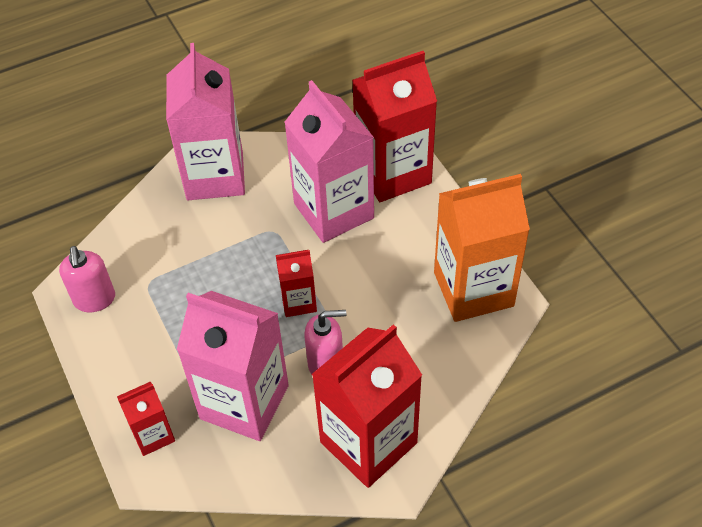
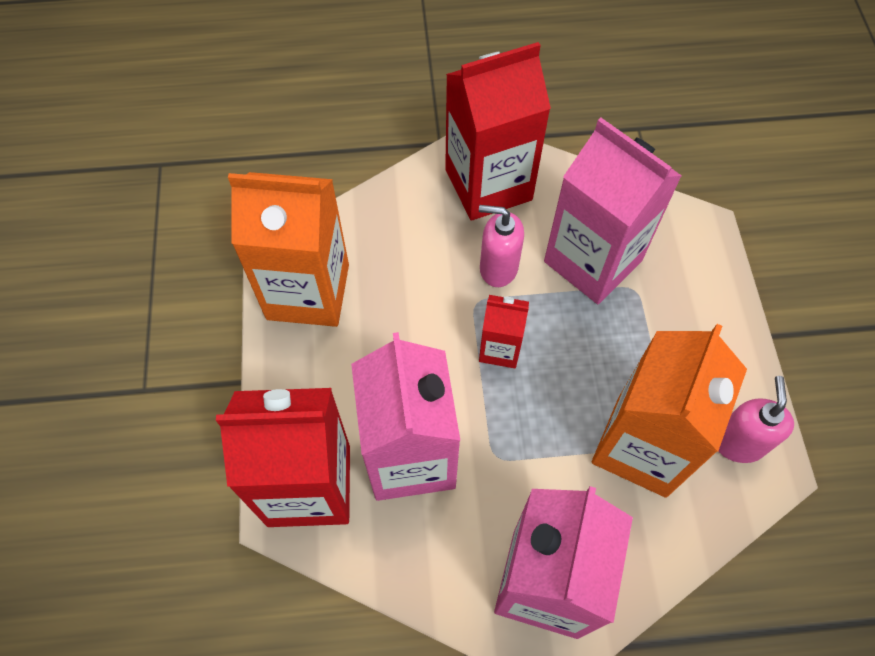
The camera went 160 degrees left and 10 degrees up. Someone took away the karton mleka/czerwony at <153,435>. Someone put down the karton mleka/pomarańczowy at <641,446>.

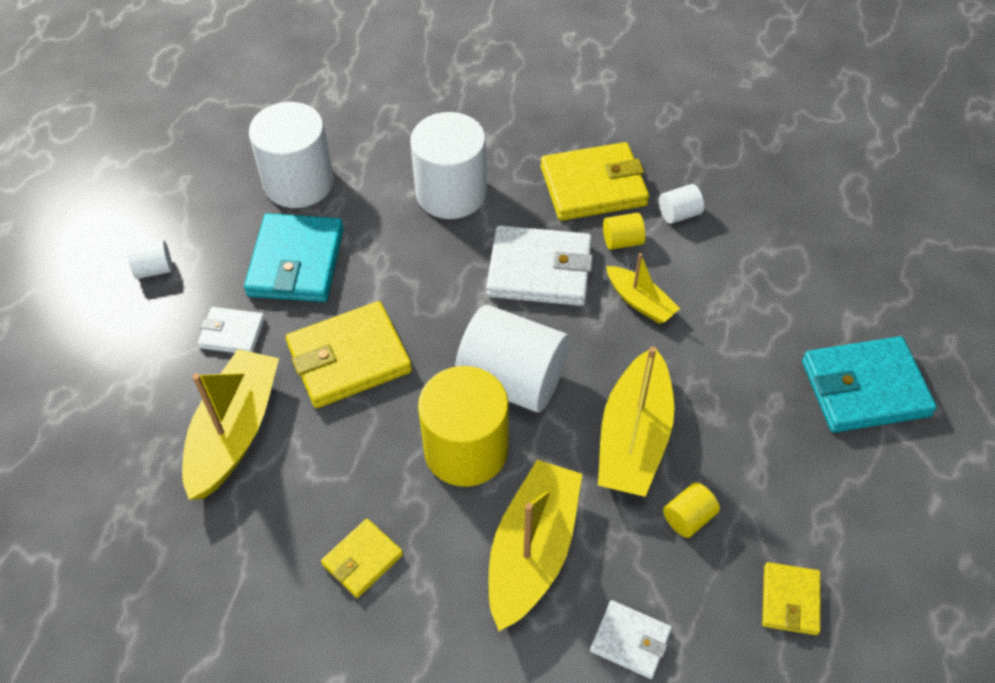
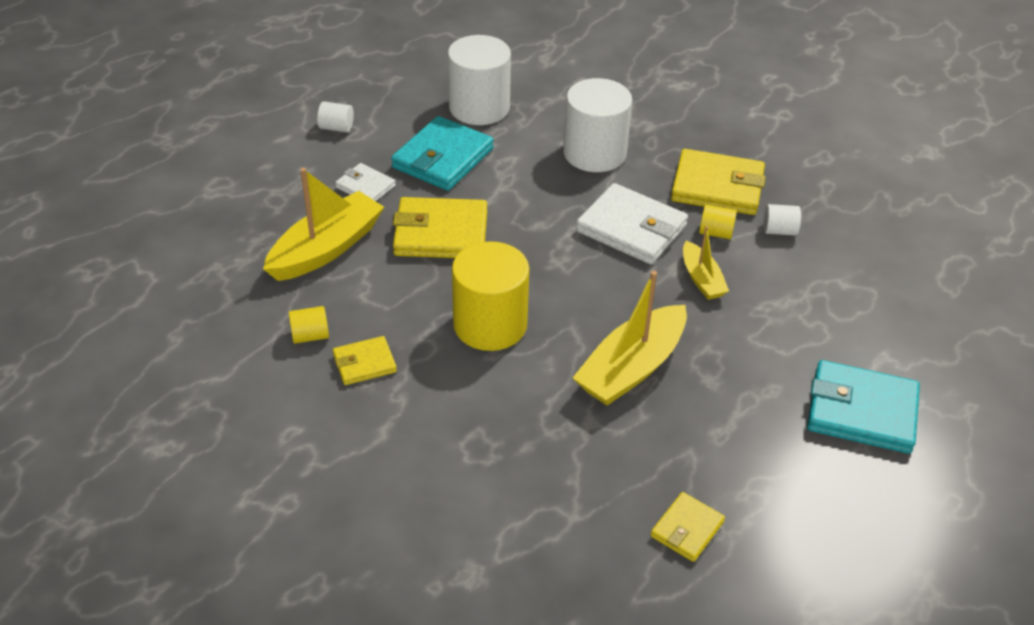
The camera went 25 degrees right and 10 degrees down. Someone took away the walec/biały at <512,380>. Someone took away the łódka/żółty at <532,551>. Someone took away the portfel/biały at <630,641>. Someone carried the walec/żółty from <688,518> to <310,336>.

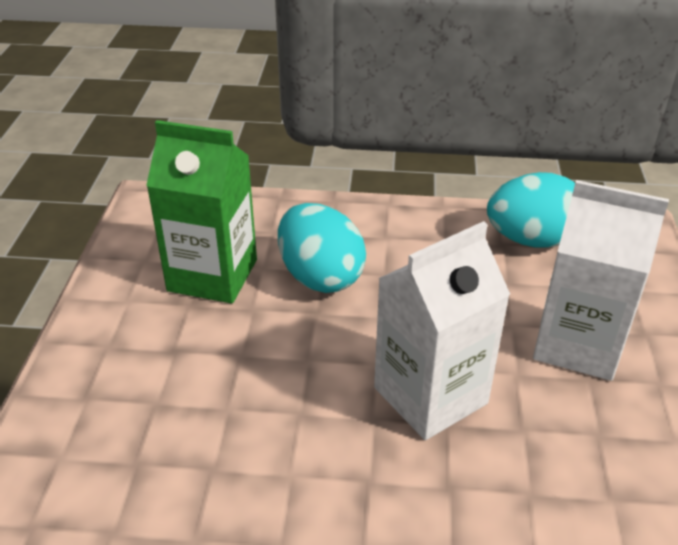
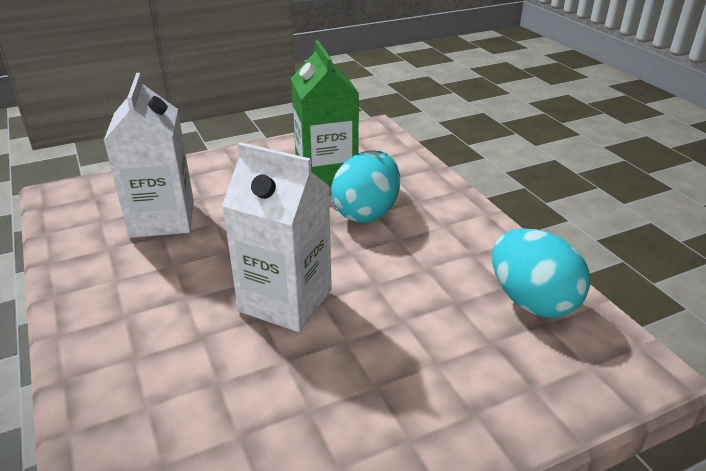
The camera went 60 degrees right and 5 degrees down. Someone carried the karton mleka/biały from <578,344> to <162,219>.

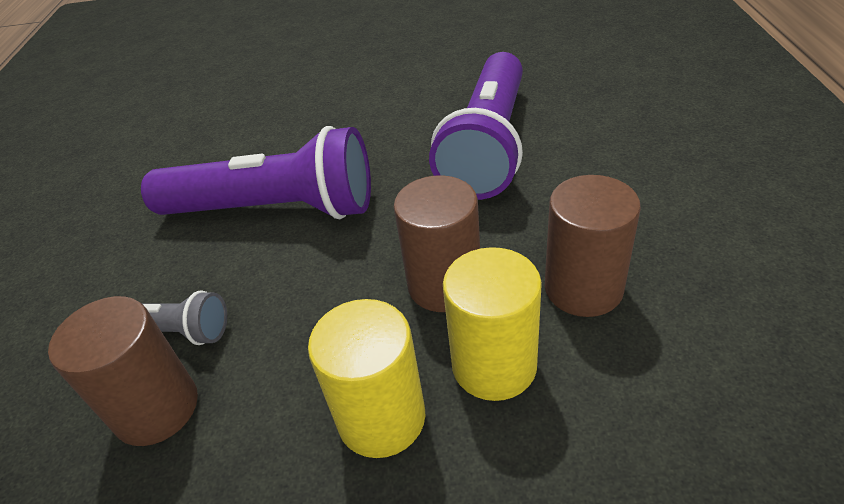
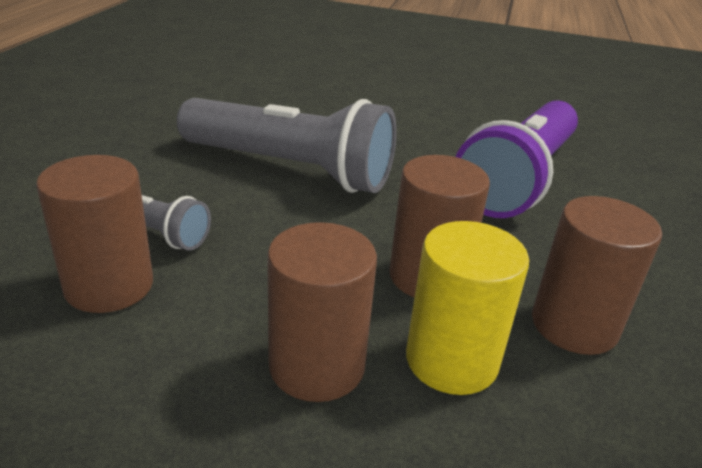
The camera went 10 degrees right and 10 degrees down. Someone repainted the latarka/fioletowy at <274,209>, which became the latarka/szary at <290,169>. Someone repainted the walec/żółty at <381,417>, which became the walec/brązowy at <316,366>.

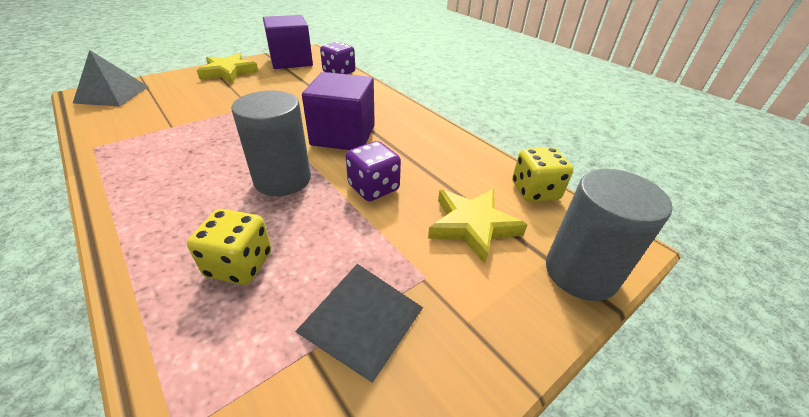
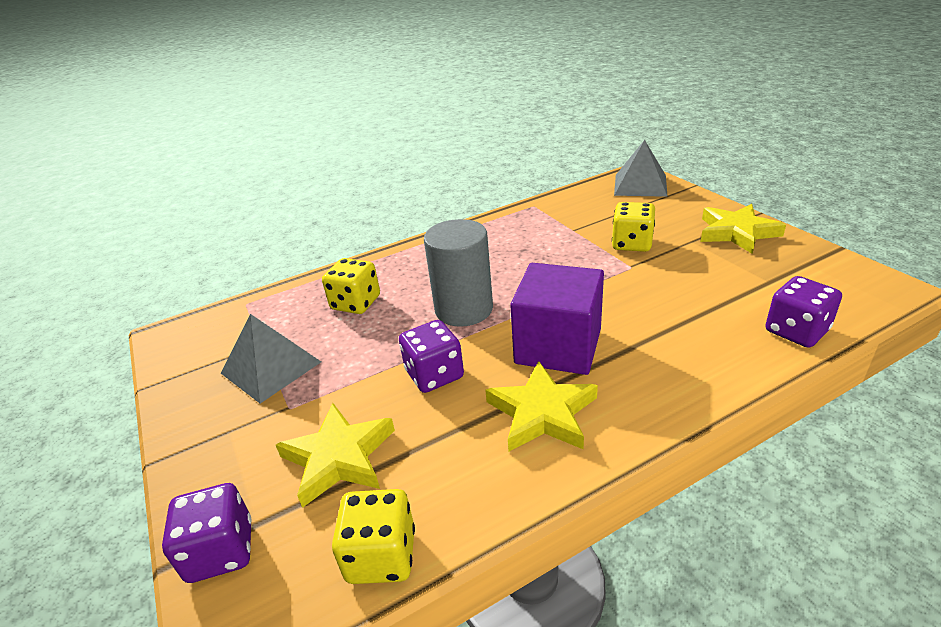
The camera went 105 degrees right and 5 degrees down. Someone took away the sześcian/fioletowy at <291,61>. Someone swapped the walec/szary at <580,272> for the kostka do gry/fioletowy at <221,551>. Someone put down the gwiazda/żółty at <542,413>. Someone put down the kostka do gry/żółty at <631,244>.

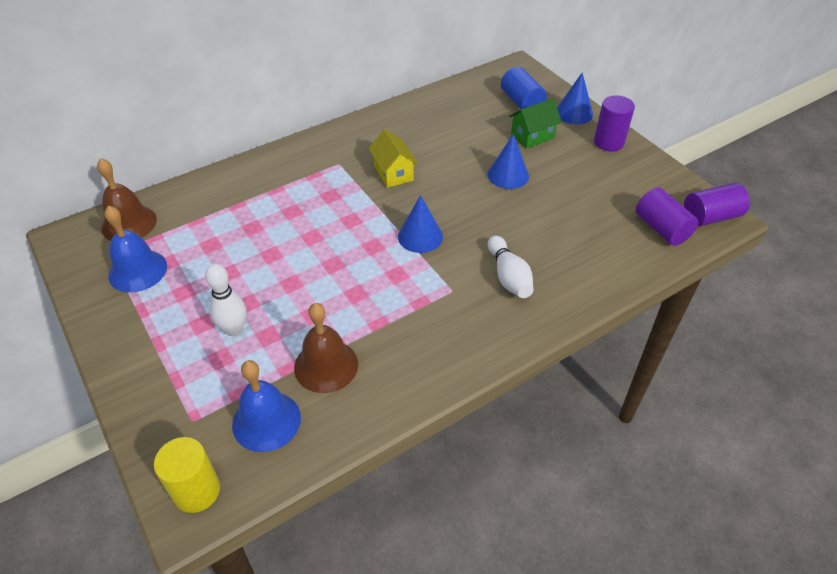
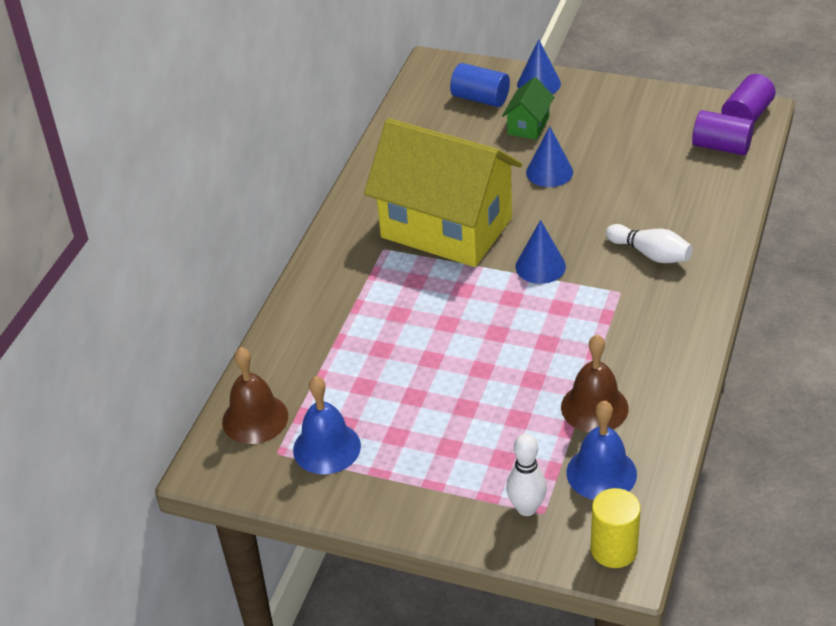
The camera went 35 degrees left and 5 degrees down. Someone carried the kręgiel/biały from <234,329> to <526,508>. Someone scaled the domek/żółty at <393,173> by 2.47. Someone took away the walec/fioletowy at <608,142>.

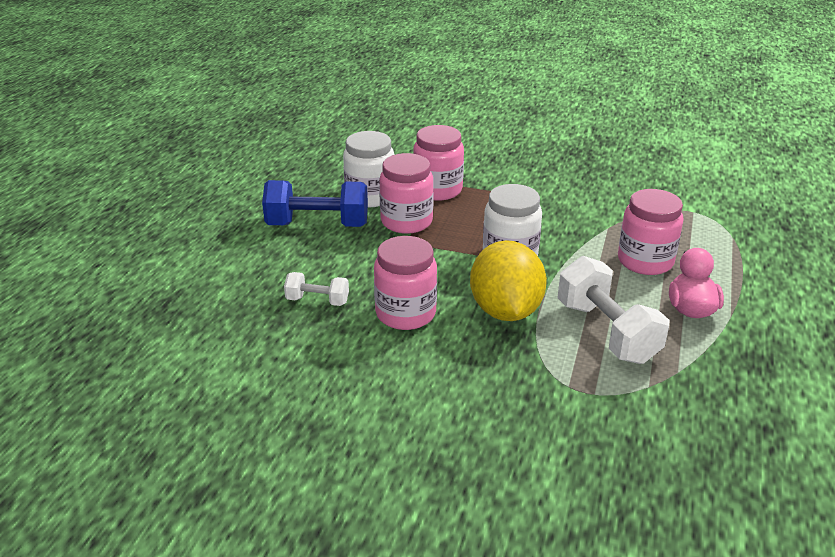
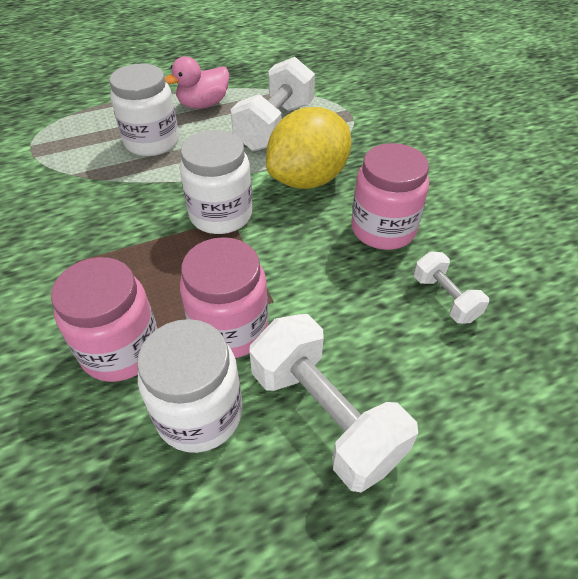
The camera went 130 degrees left and 15 degrees up. Someone repainted the hantel/niebieski at <317,225>, which became the hantel/biały at <325,416>. Someone repainted the słoik/różowy at <645,261>, which became the słoik/biały at <152,142>.

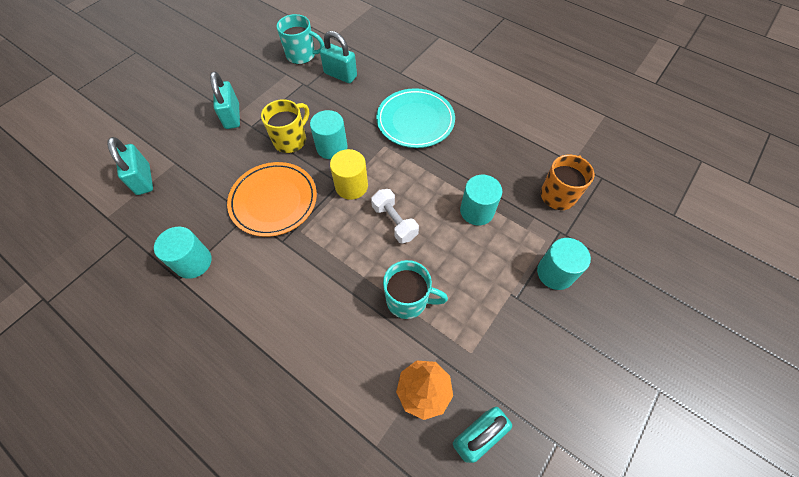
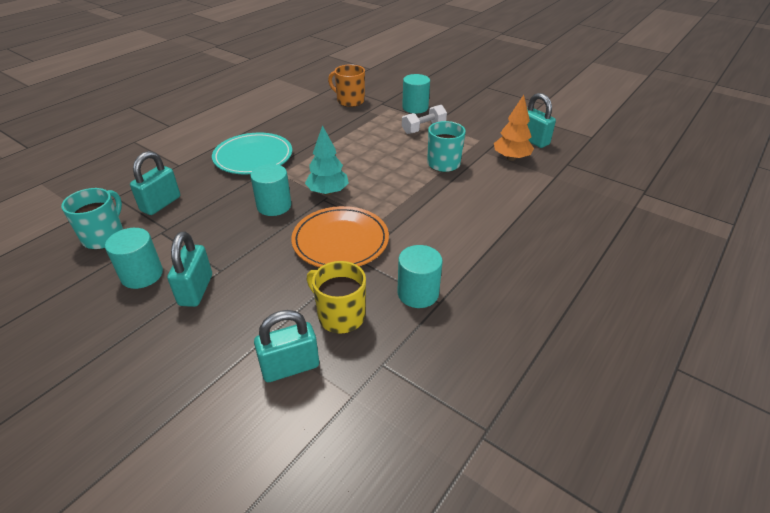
The camera went 90 degrees left and 20 degrees down. Someone rotated the kłódka/turkusowy at <232,116> by 75 degrees counterclockwise. Someone carried the kubek/żółty from <291,140> to <340,316>. Someone swapped the walec/żółty at <351,186> for the drzewko/turkusowy at <328,192>. Someone carried the hantel/biały from <394,222> to <423,128>. Someone carried the walec/turkusowy from <477,211> to <142,275>.

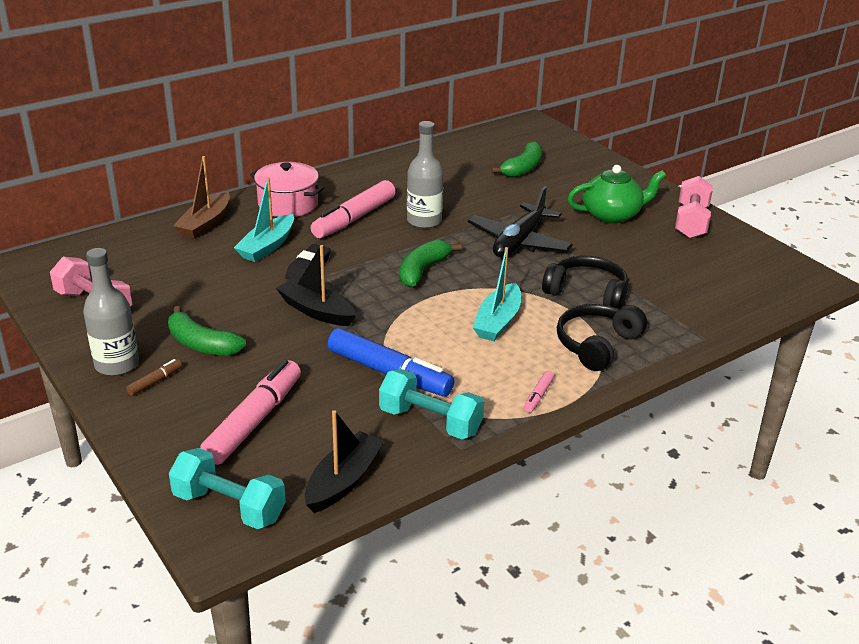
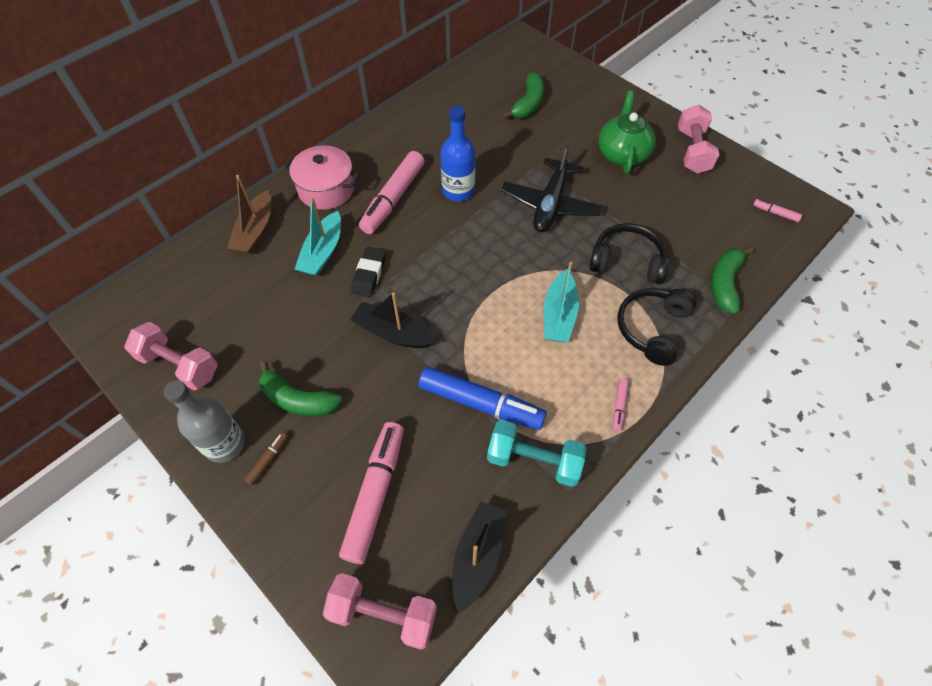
The camera went 10 degrees left and 25 degrees up. Someone repainted the hantel/turkusowy at <229,506>, which became the hantel/różowy at <383,614>. Someone carried the banan/zielony from <422,271> to <724,284>. Someone repainted the butelka/szary at <424,221>, which became the butelka/niebieski at <458,191>. Someone rotated the imbryk/zielony at <612,215> by 60 degrees counterclockwise. Someone put down the flamaster/różowy at <775,213>.

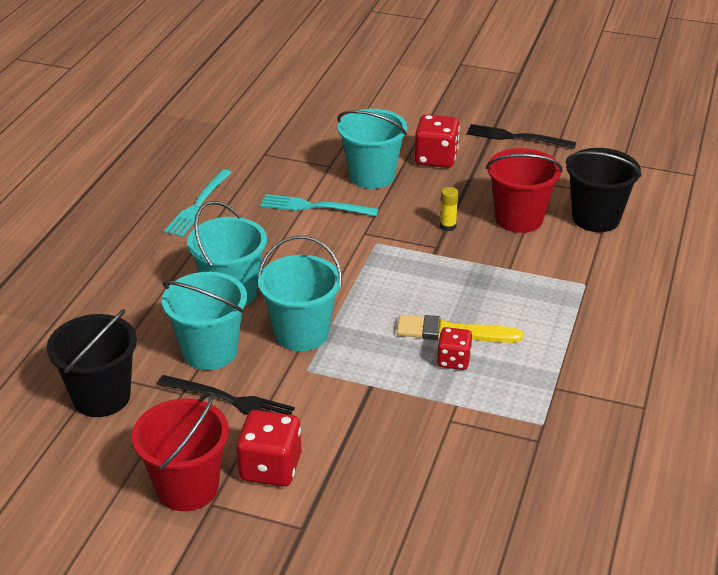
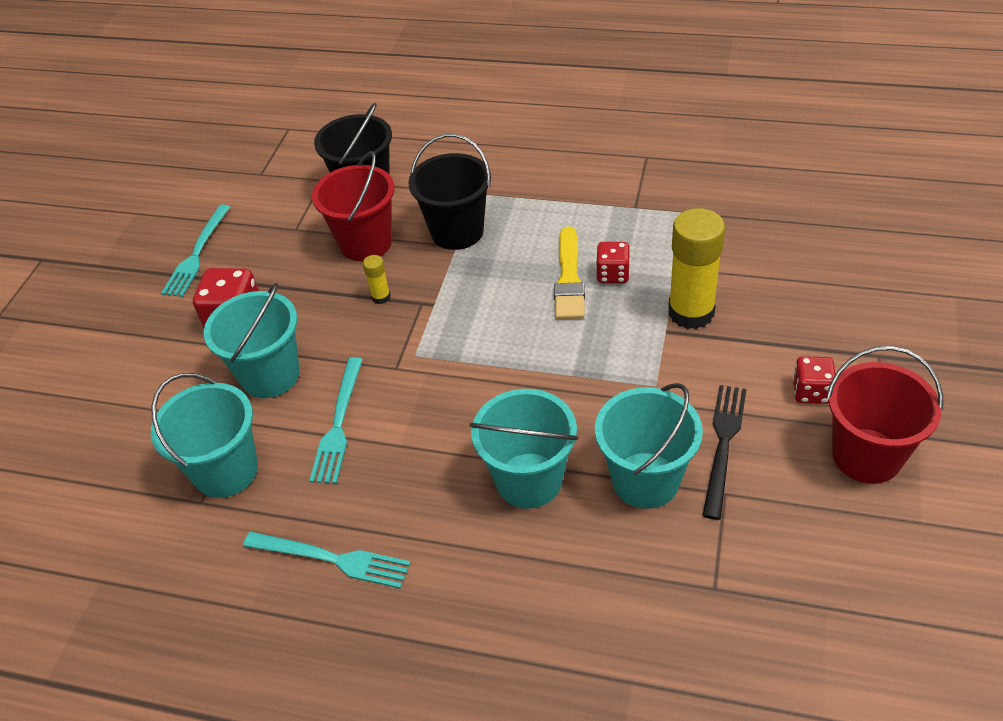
The camera went 90 degrees left and 10 degrees up. Someone carried the wiadro/czarny from <101,397> to <457,232>. Someone scaled the kostka do gry/czerwony at <270,467> by 0.63. Someone carried the wiadro/turkusowy from <301,333> to <226,471>. Someone repainted the widelec/czarny at <516,137>, which became the widelec/turkusowy at <197,253>. Someone put down the klej w sztyfcie/żółty at <691,312>.

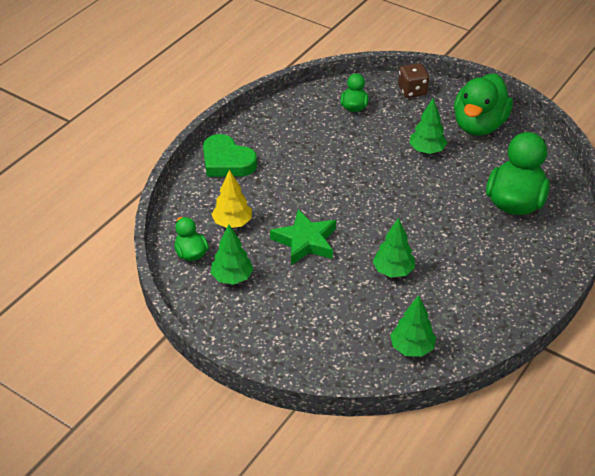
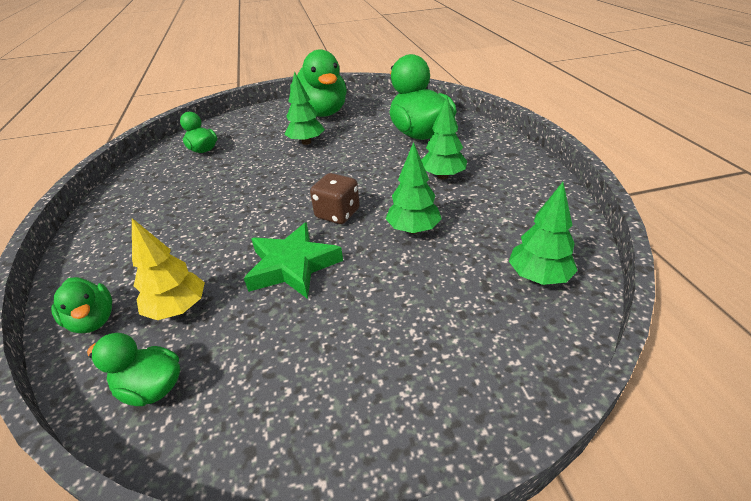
The camera went 45 degrees left and 5 degrees down. Someone took away the serce/zielony at <227,161>. Someone carried the drzewko/zielony from <232,277> to <442,176>. Someone carried the kostka do gry/brązowy from <412,91> to <337,214>. Someone put down the kaczka/zielony at <93,320>.

